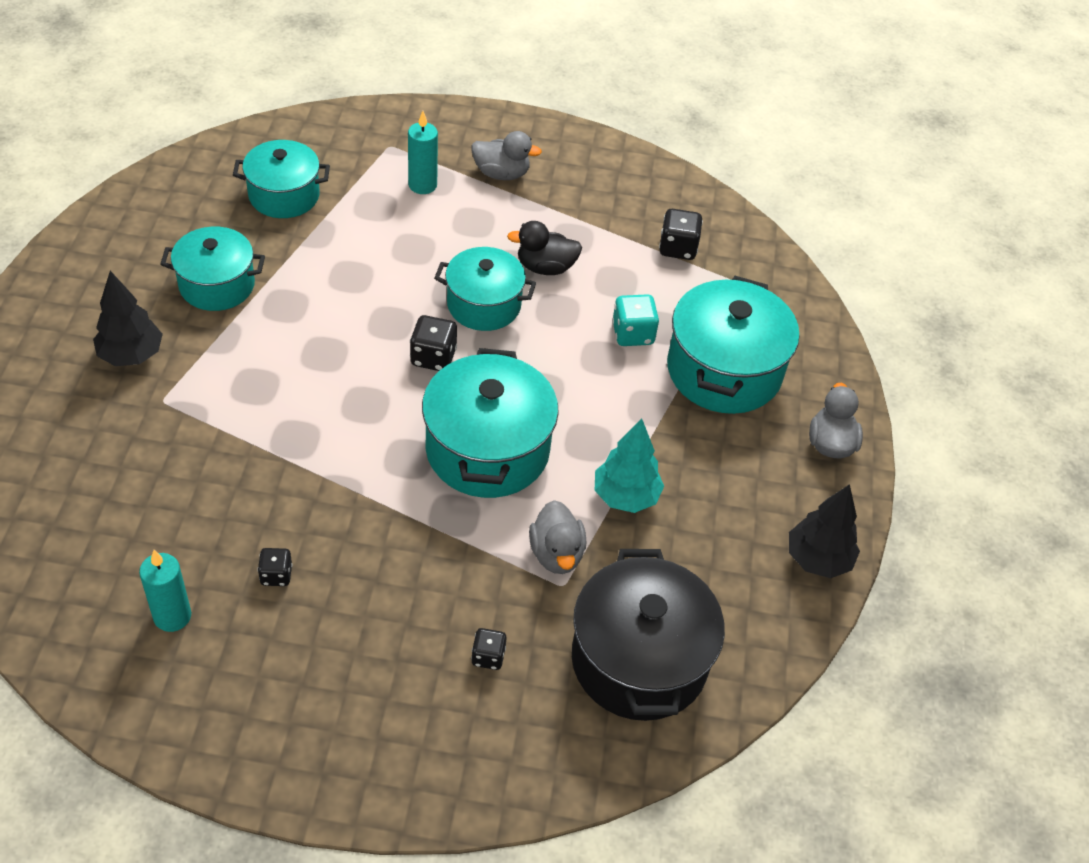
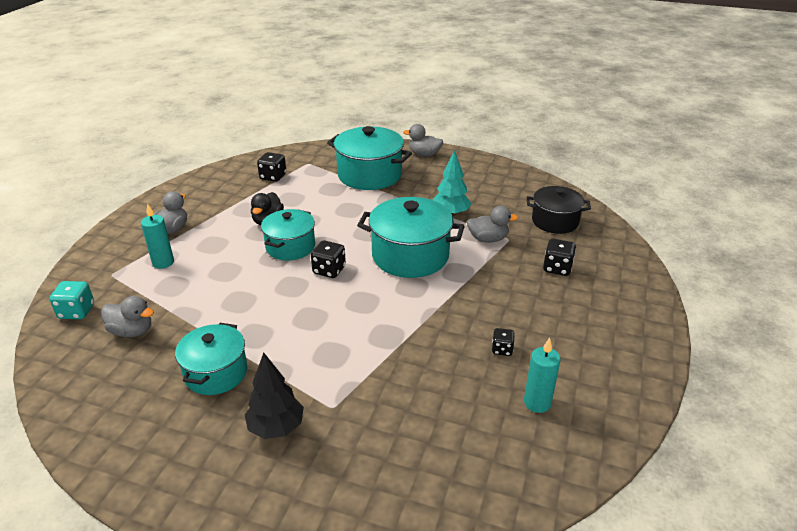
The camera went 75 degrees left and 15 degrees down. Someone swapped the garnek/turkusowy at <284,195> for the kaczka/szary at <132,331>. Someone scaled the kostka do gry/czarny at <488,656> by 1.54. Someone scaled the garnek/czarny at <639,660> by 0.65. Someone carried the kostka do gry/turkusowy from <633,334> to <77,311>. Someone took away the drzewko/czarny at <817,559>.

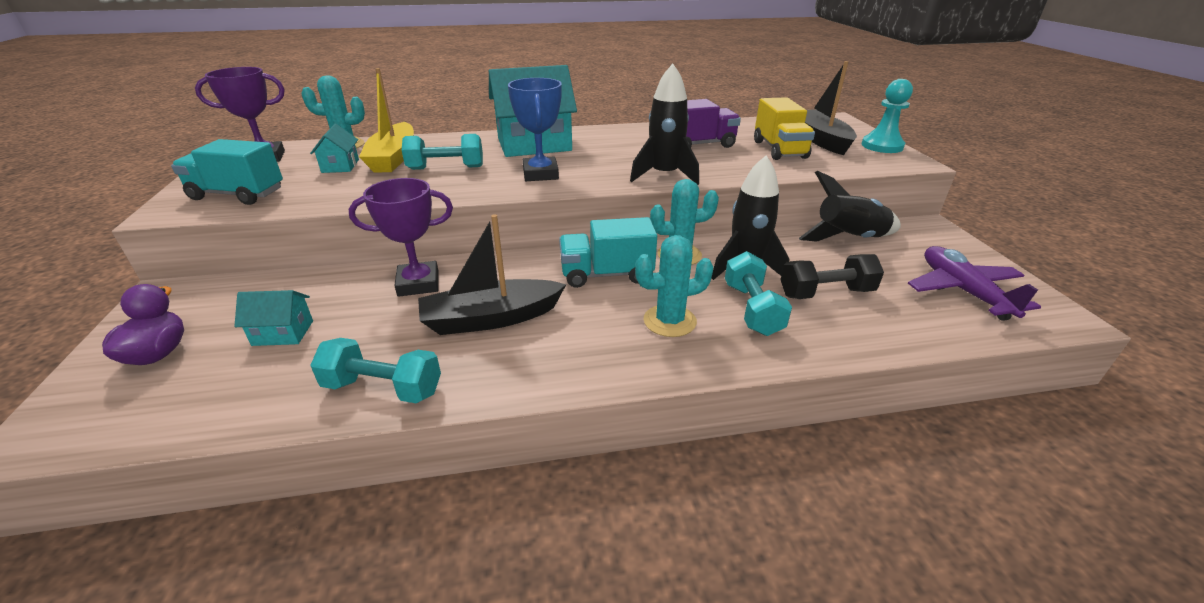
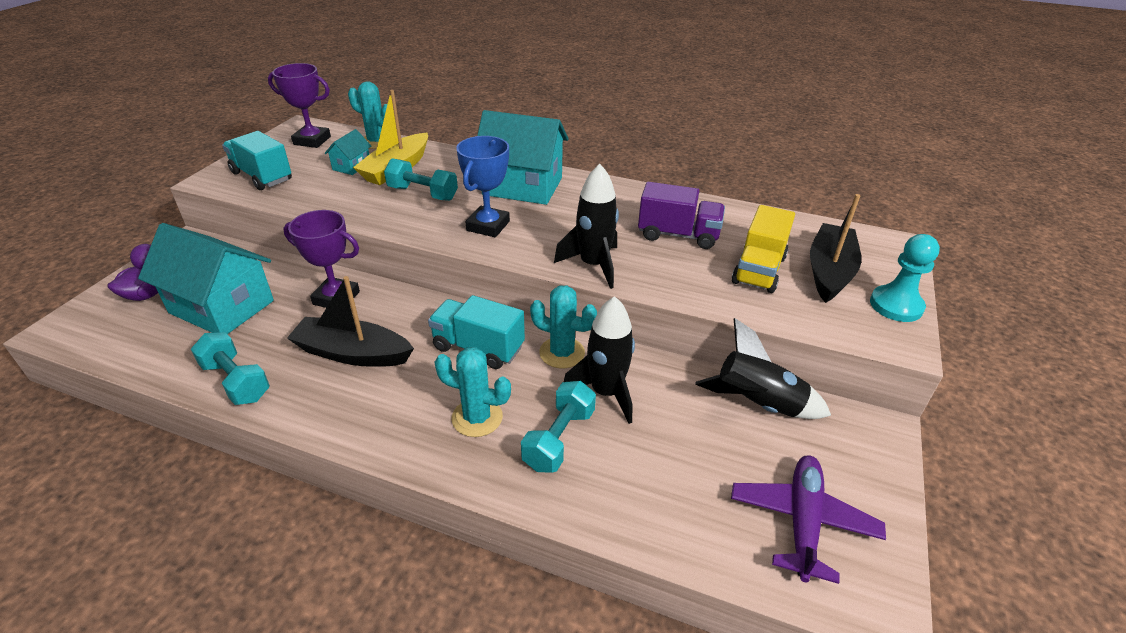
The camera went 30 degrees right and 5 degrees up. Someone scaled the domek/turkusowy at <283,333> by 2.17. Someone took away the hantel/czarny at <826,293>.

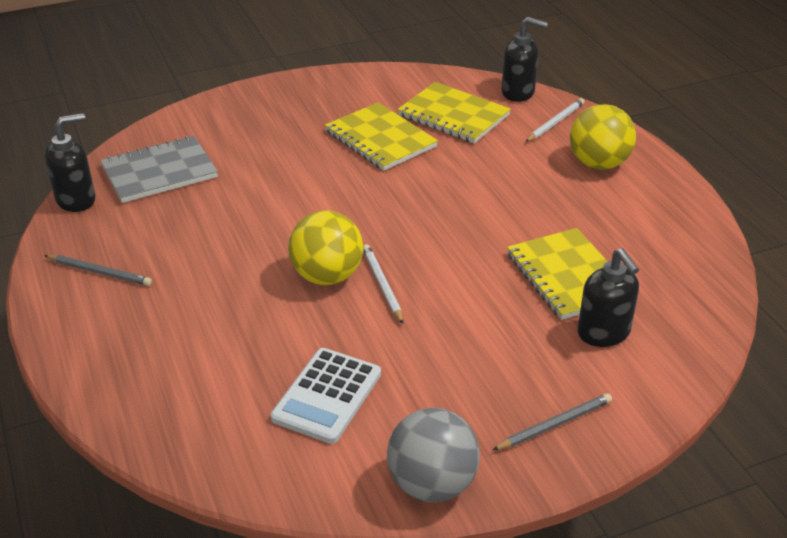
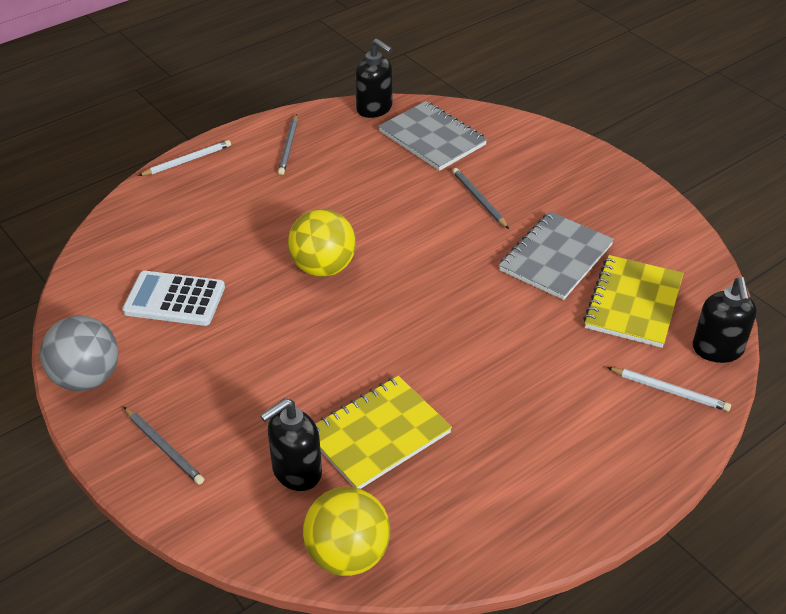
The camera went 75 degrees right and 5 degrees up. Someone repainted the zeszyt/żółty at <380,139>, which became the zeszyt/szary at <556,258>. Someone carried the ołówek/biały from <382,285> to <187,160>. Someone carried the piłka/żółty from <598,164> to <347,555>. Someone put down the ołówek/szary at <479,200>.

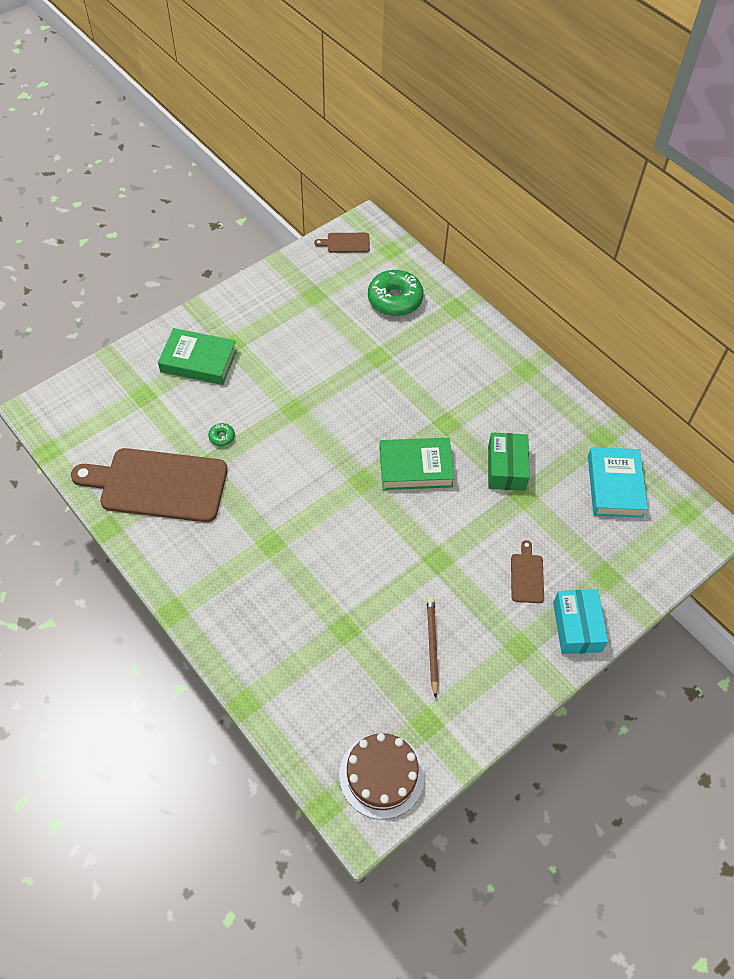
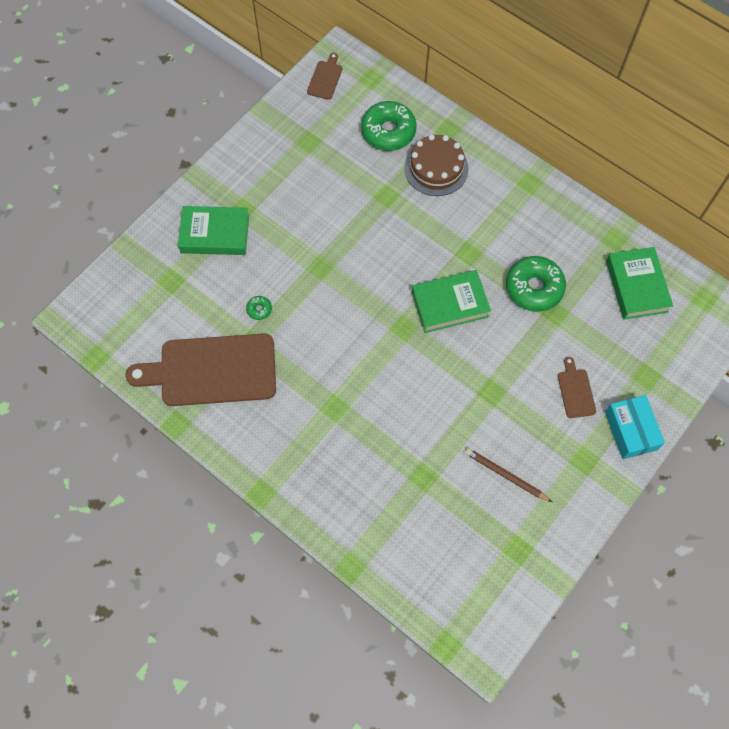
The camera went 10 degrees left and 10 degrees up. Someone rotated the deska do krojenia/brązowy at <346,243> by 120 degrees clockwise. Someone carried the tort/brązowy from <381,775> to <436,168>. Someone rotated the ołówek/brązowy at <432,645> by 45 degrees counterclockwise. Someone swapped the pudełko/zielony at <506,468> for the donut/zielony at <534,288>. Someone repainted the książka/turkusowy at <615,486>, which became the książka/zielony at <636,286>.

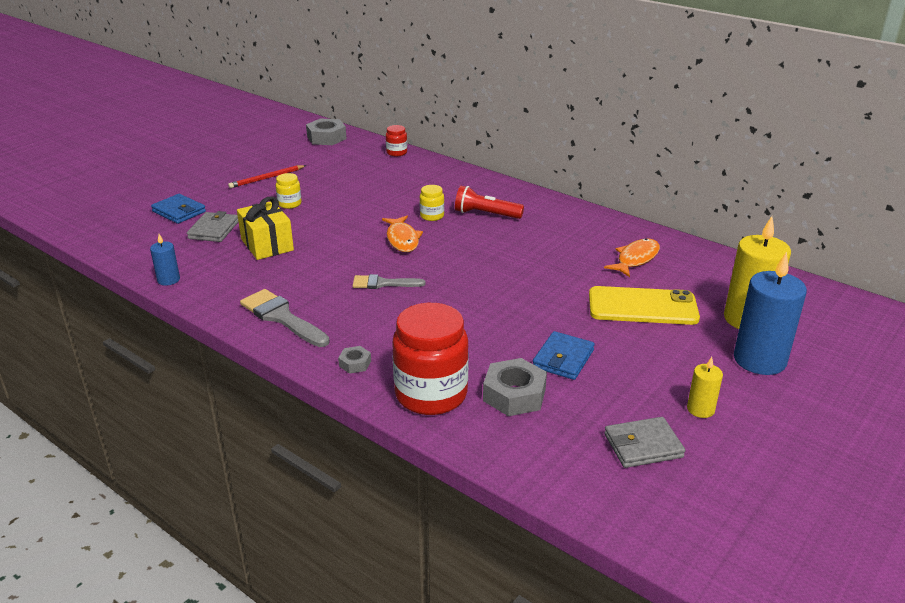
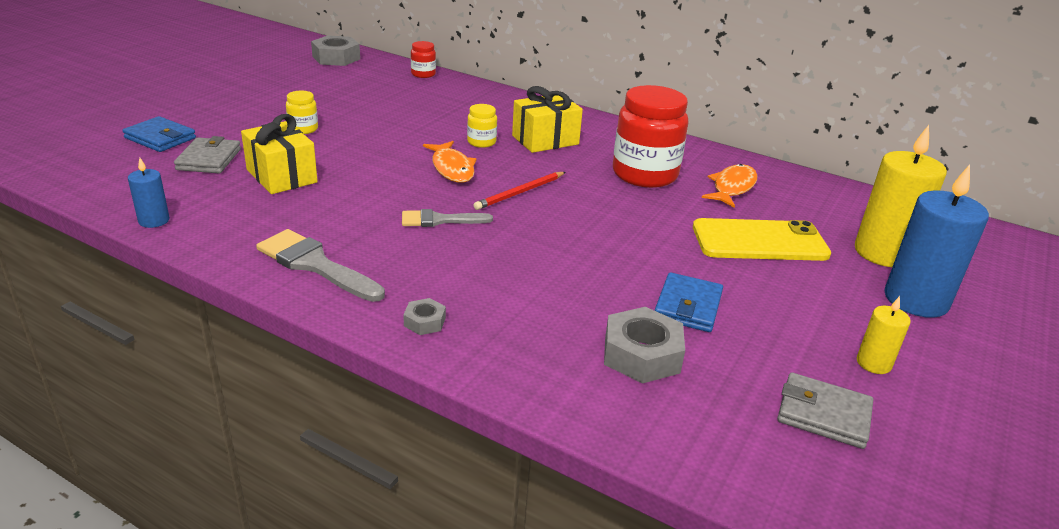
The camera went 10 degrees left and 0 degrees up. Someone carried the ołówek/czerwony from <266,178> to <520,193>. Someone carried the słoik/czerwony from <431,394> to <644,174>. Someone swapped the latarka/czerwony at <486,214> for the prezent/żółty at <545,140>. Someone rotated the portfel/szary at <643,446> by 45 degrees clockwise.

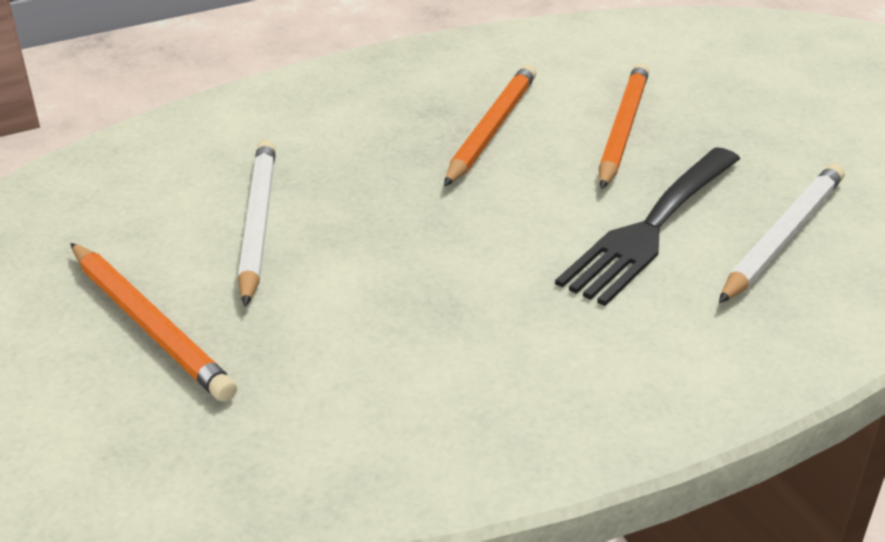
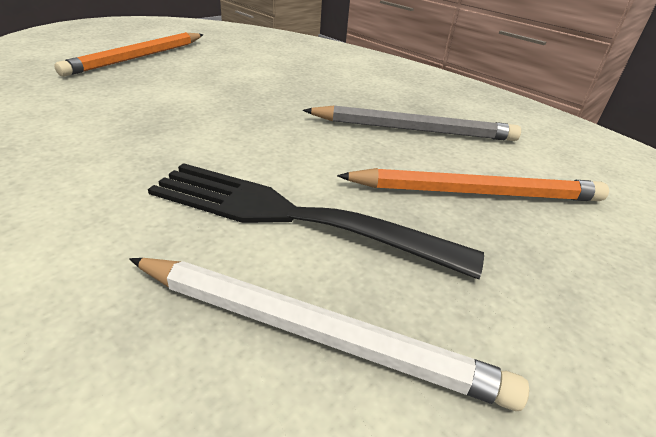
The camera went 70 degrees right and 0 degrees up. Someone took away the ołówek/biały at <258,223>. Someone repainted the ołówek/pomarańczowy at <492,128>, which became the ołówek/szary at <414,129>.

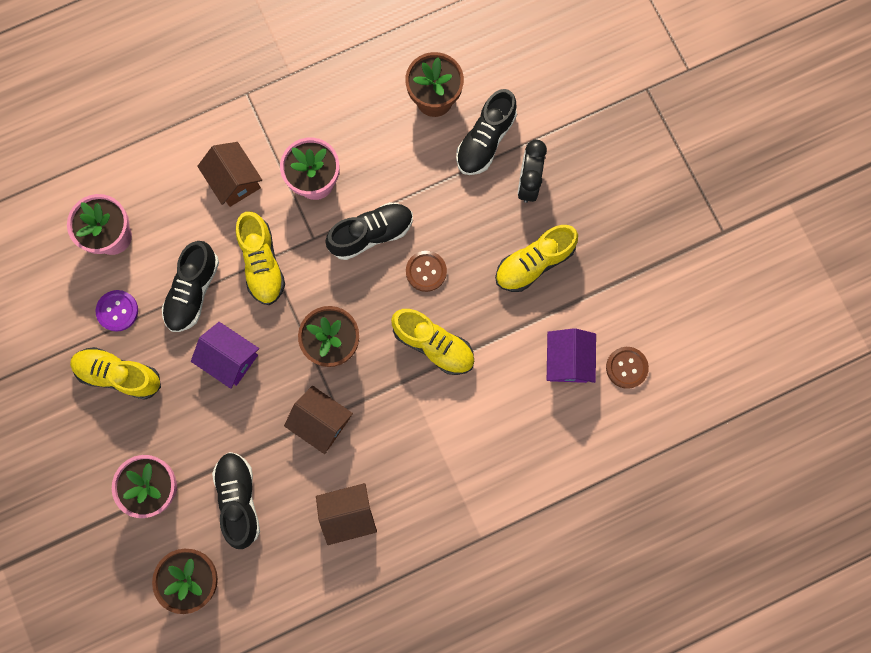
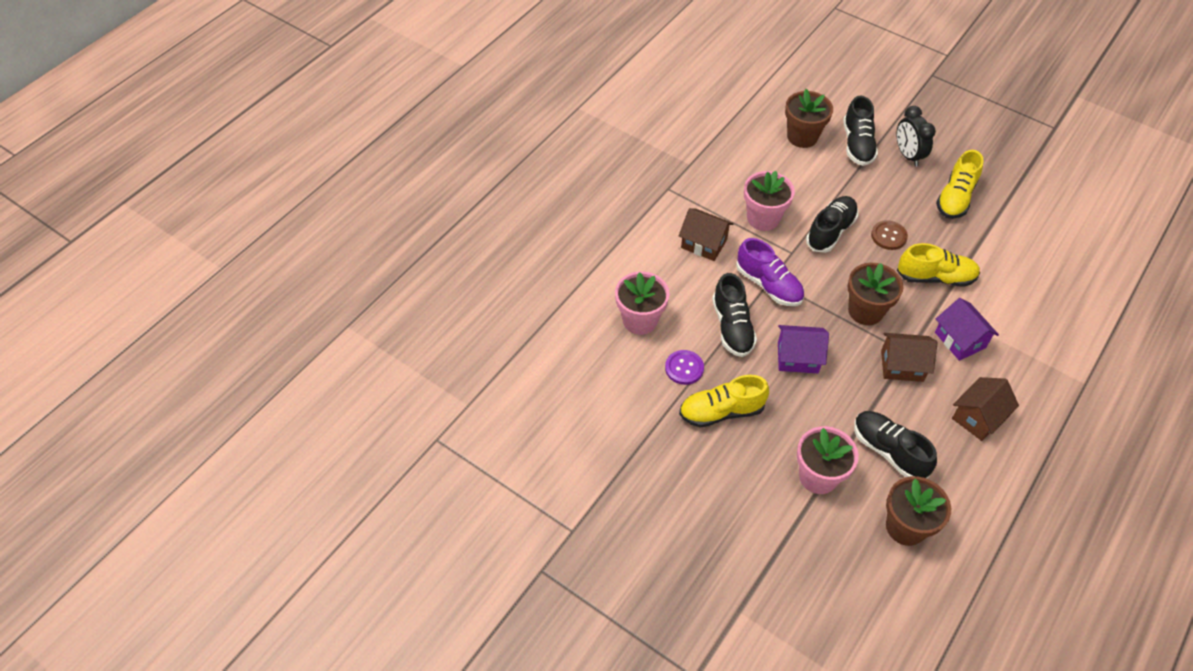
The camera went 30 degrees left and 25 degrees down. Someone repainted the but/żółty at <262,263>, which became the but/fioletowy at <768,285>. Someone carried the domek/fioletowy from <568,360> to <960,340>. Someone took away the guzik/brązowy at <626,367>.

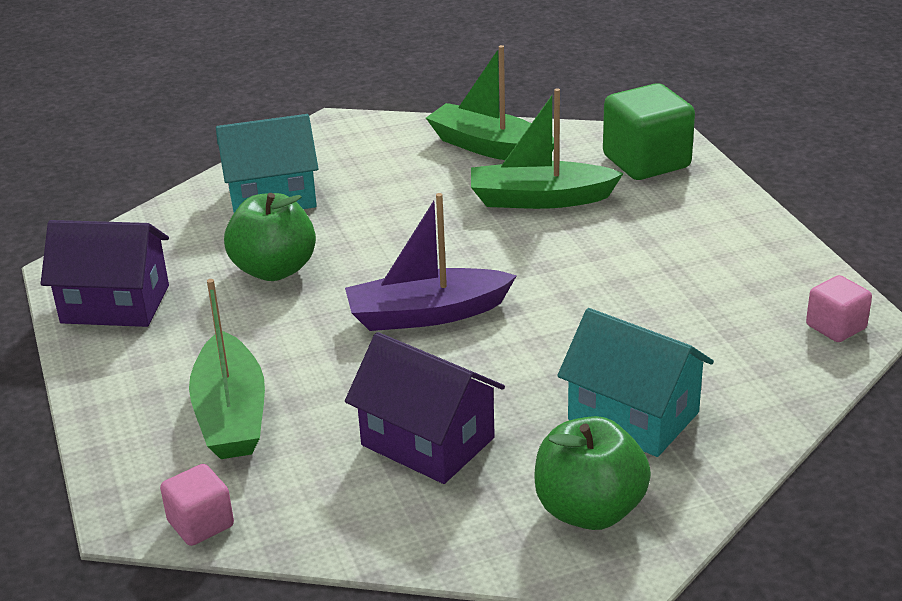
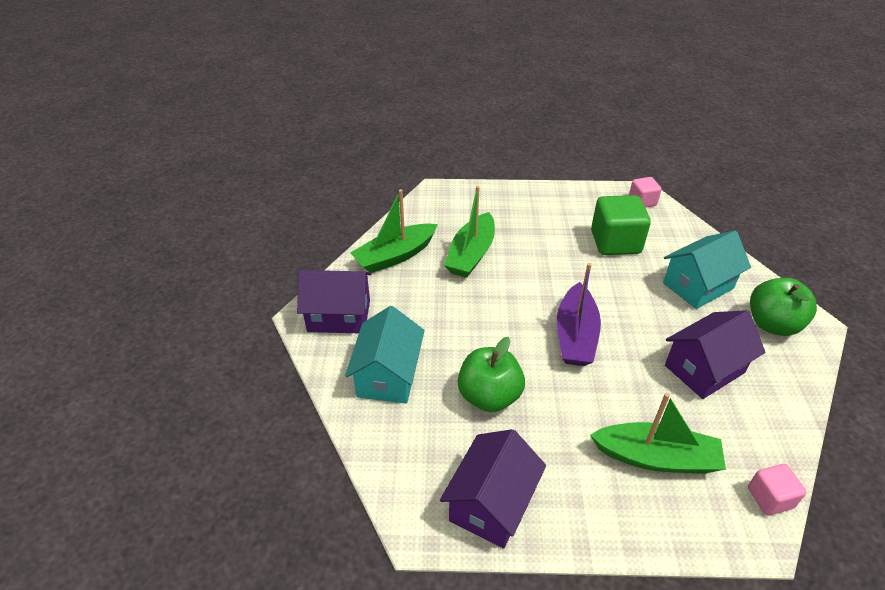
The camera went 70 degrees left and 10 degrees up. Someone carried the sześcian/zielony from <646,162> to <615,242>. Someone put down the domek/fioletowy at <339,316>.

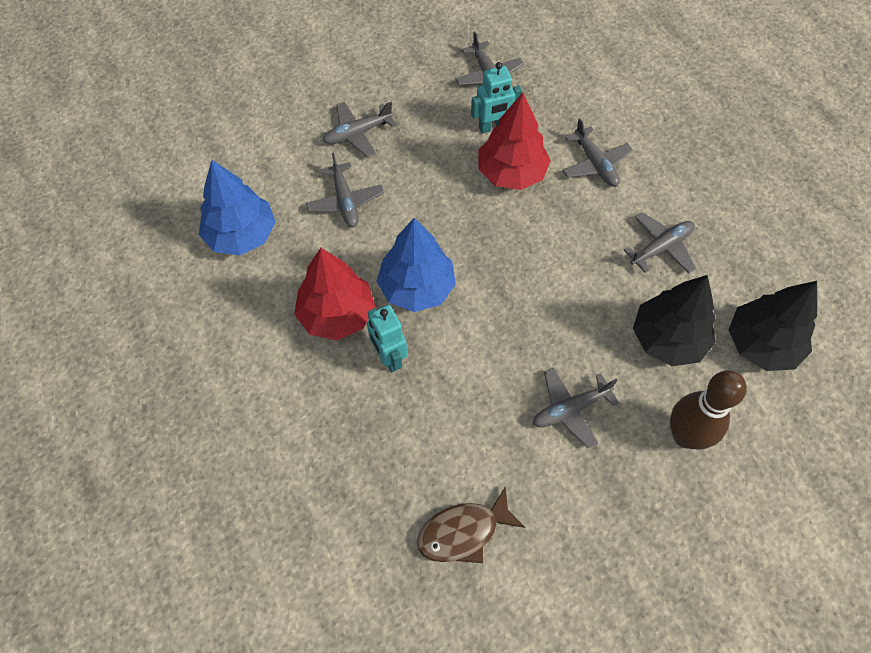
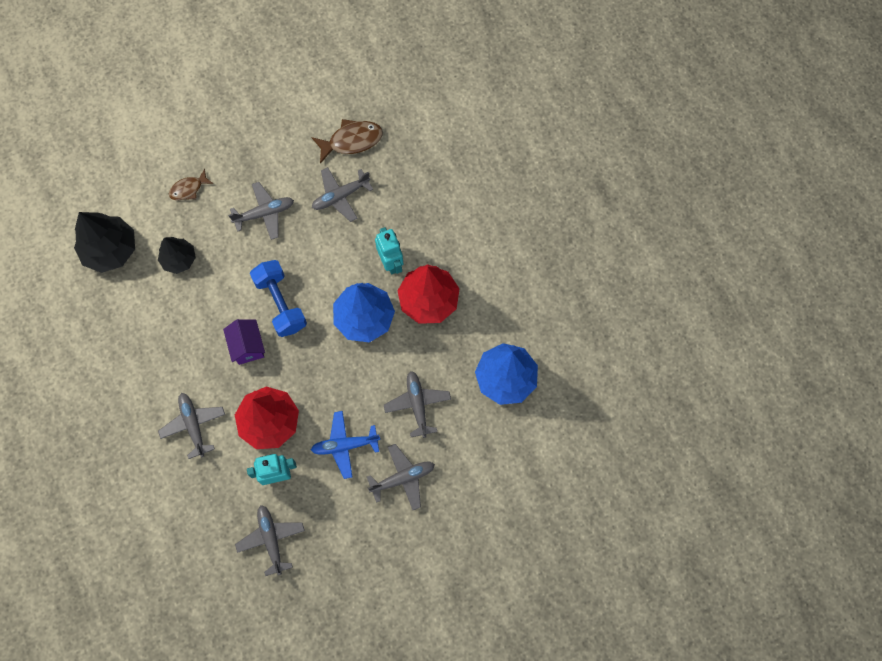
The camera went 175 degrees left and 10 degrees up. Someone carried the samolot/szary from <661,247> to <340,196>. Someone scaled the drzewko/czarny at <668,339> by 0.62. Someone swapped the kręgiel/brązowy at <685,436> for the ryba/brązowy at <188,189>. Someone put down the domek/fioletowy at <247,346>. Someone put down the hantel/niebieski at <281,303>. Someone put down the samolot/niebieski at <345,445>.

